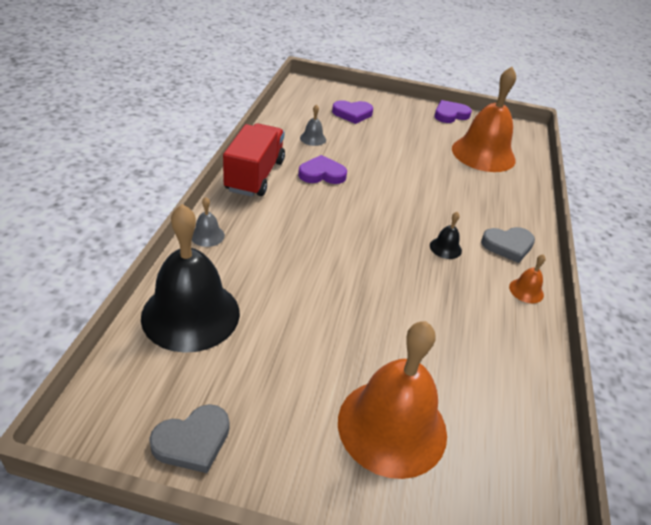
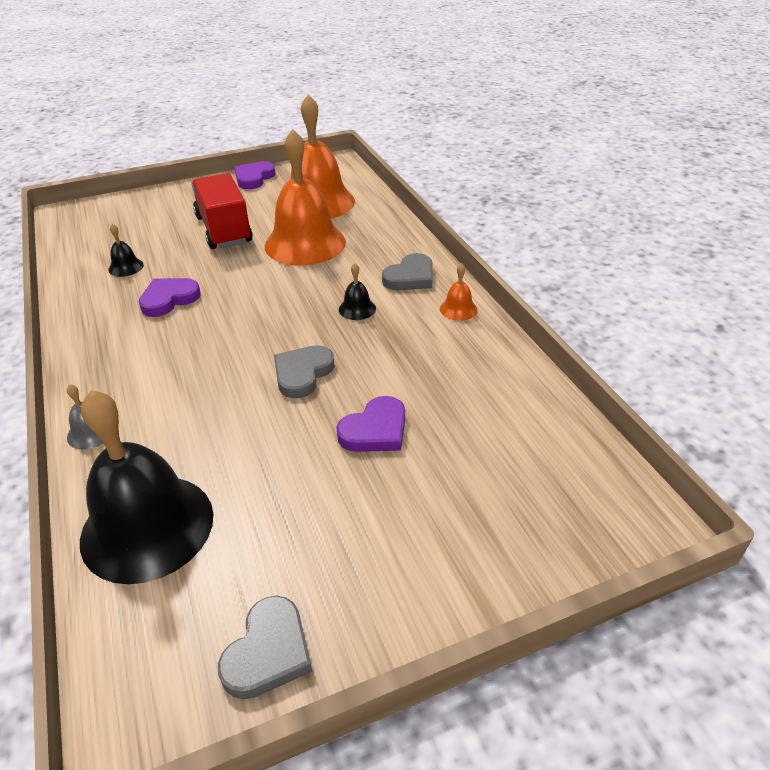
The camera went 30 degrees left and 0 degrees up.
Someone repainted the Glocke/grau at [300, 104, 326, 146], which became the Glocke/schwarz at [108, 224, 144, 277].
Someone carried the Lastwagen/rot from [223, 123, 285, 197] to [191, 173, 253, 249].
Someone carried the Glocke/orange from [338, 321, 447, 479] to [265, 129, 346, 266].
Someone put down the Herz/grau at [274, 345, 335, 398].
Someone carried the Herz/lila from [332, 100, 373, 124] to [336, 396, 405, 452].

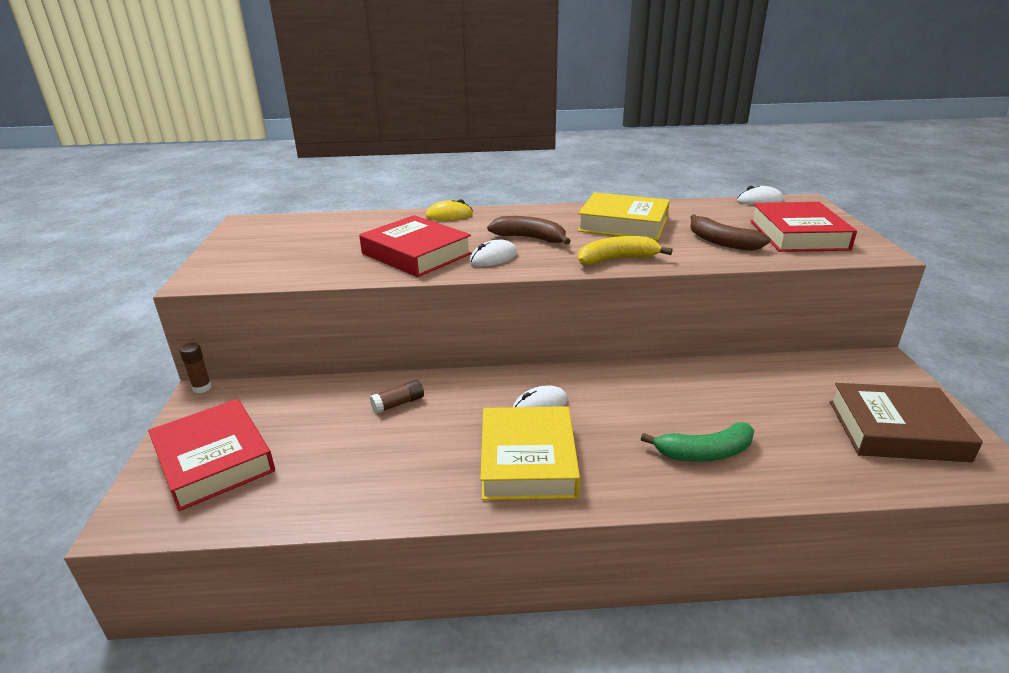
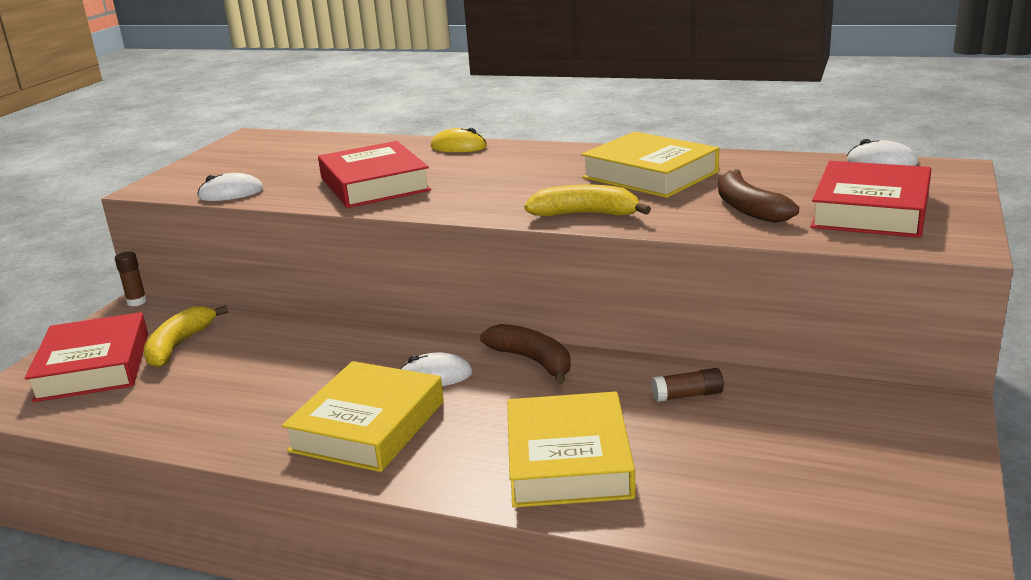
The camera went 25 degrees right and 5 degrees down.
Someone put down the Banane/gelb at [143, 305, 228, 368].
Someone carried the Computermaus/weiß from [469, 239, 517, 267] to [197, 173, 264, 201].
Someone carried the Banane/braun from [487, 216, 571, 245] to [480, 324, 571, 384].
Someone swapped the Banane/grün at [641, 422, 754, 462] for the Buch/gelb at [507, 392, 636, 508].
Someone carried the Klebestift/braun from [370, 380, 424, 414] to [652, 368, 724, 402].
Someone took away the Buch/braun at [830, 383, 983, 462].

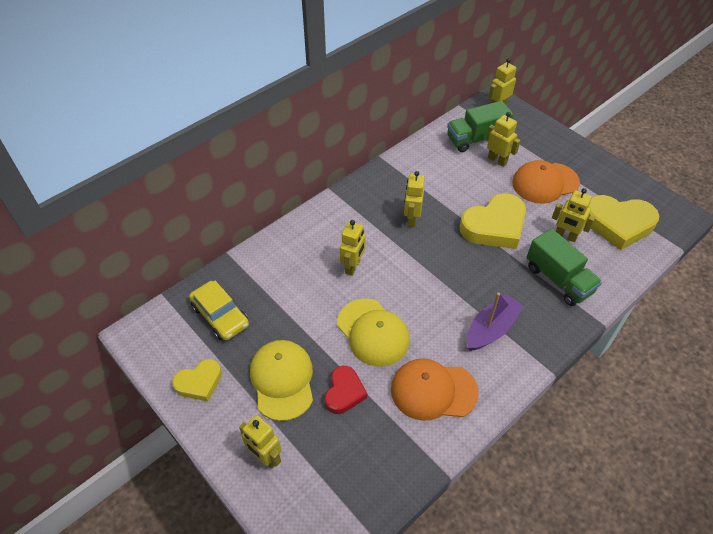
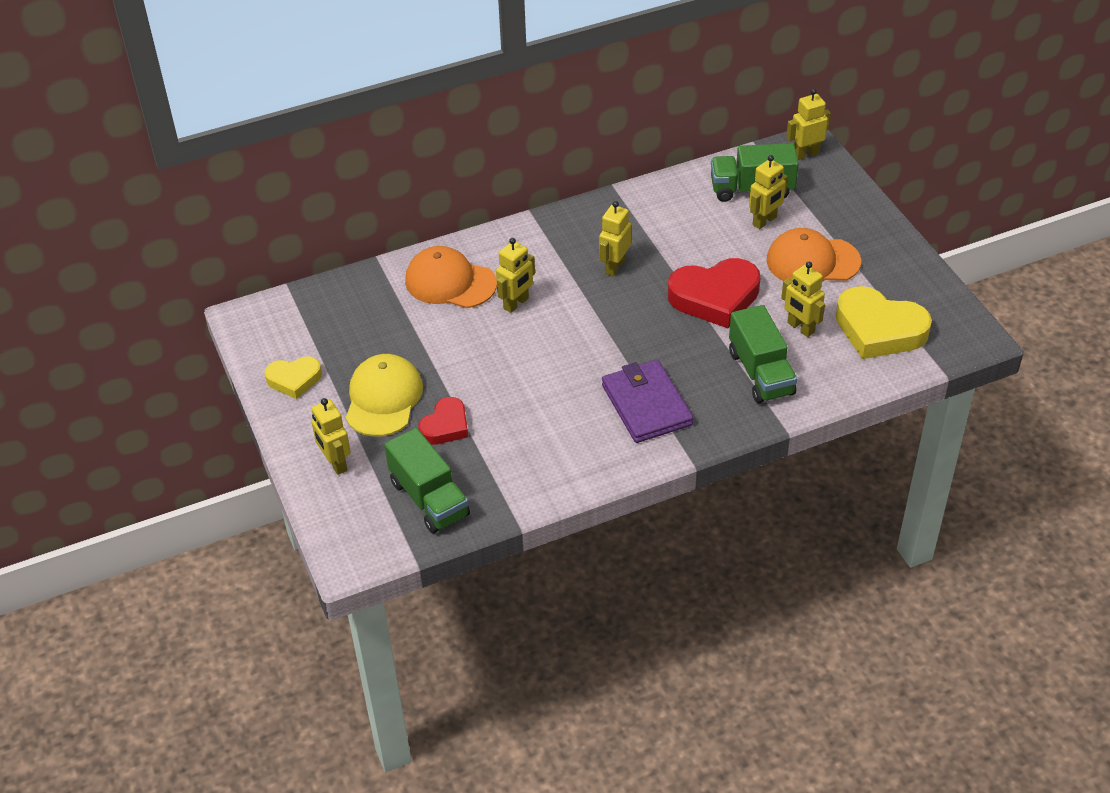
The camera went 20 degrees right and 5 degrees down.
Someone put down the Lastwagen/grün at [384, 428, 470, 533].
Someone carried the Kappe/orange from [391, 358, 479, 421] to [405, 246, 497, 308].
Someone swapped the Boot/lila at [467, 292, 524, 351] for the Geldbörse/lila at [602, 360, 693, 443].
Someone repainted the Herz/gelb at [460, 193, 526, 249], which became the Herz/rot at [668, 258, 761, 328].
Someone rotated the Roboter/gelb at [486, 112, 520, 167] by 75 degrees clockwise.
Someone took away the Auto/gelb at [189, 281, 249, 340].
Someone took away the Kappe/gelb at [337, 299, 409, 367].

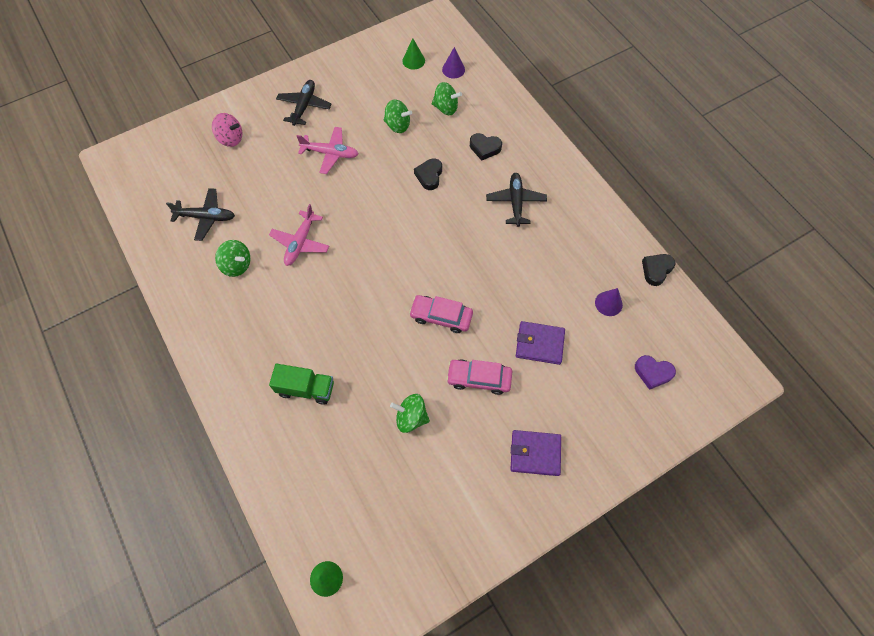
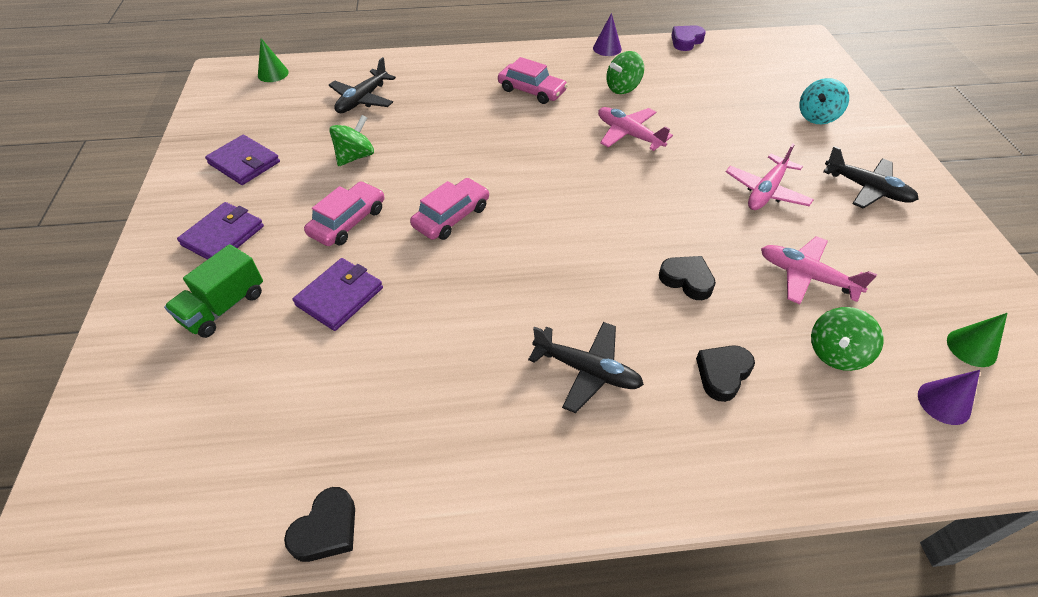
The camera went 115 degrees right and 15 degrees down.
Someone carried the Lastwagen/grün from [269, 364, 334, 405] to [164, 244, 263, 338].
Someone put down the Geldbörse/lila at [205, 135, 280, 185].
Someone rotated the Herz/schwarz at [642, 254, 676, 286] by 60 degrees clockwise.
Someone carried the Flugzeug/schwarz from [166, 188, 235, 241] to [329, 57, 396, 113].
Someone put down the Auto/rosa at [498, 57, 568, 104].
Someone carried the Kegel/lila from [595, 288, 623, 316] to [593, 13, 622, 56].
Someone carried the Herz/lila from [635, 355, 676, 390] to [671, 25, 706, 51].
Someone swapped the Kreisel/grün at [384, 99, 412, 133] for the Flugzeug/rosa at [761, 236, 877, 304].
Someone repainted the Kreisel/rosa at [212, 113, 242, 147], which became the Kreisel/türkis at [799, 78, 849, 124].

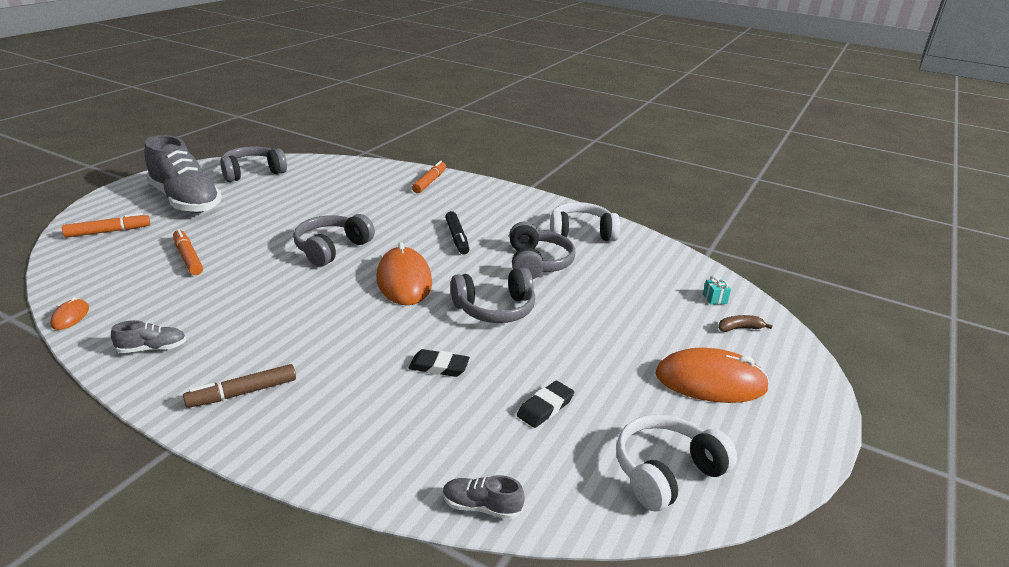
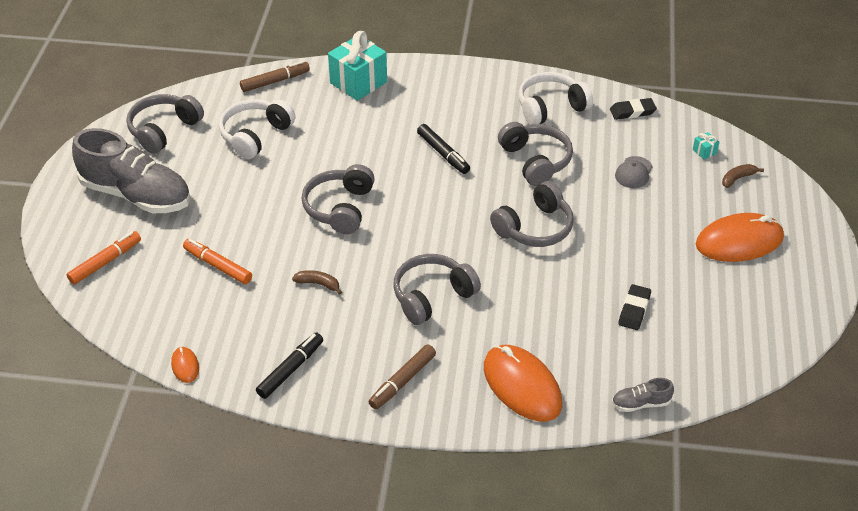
The camera went 20 degrees left and 15 degrees up.
Someone carried the Kopfhörer/weiß from [616, 414, 737, 511] to [219, 99, 295, 160].
Someone put down the Filzstift/braun at [240, 61, 310, 92].
Someone swapped the Schuh/grau at [111, 320, 186, 353] for the Filzstift/schwarz at [256, 333, 323, 399].
Someone put down the Banane/braun at [292, 270, 342, 295].
Someone swapped the Filzstift/orange at [412, 161, 446, 193] for the Geschenk/türkis at [328, 31, 387, 101].
Someone put down the Kopfhörer/grau at [393, 254, 481, 325].
Someone carried the Computermaus/orange from [376, 242, 432, 305] to [484, 345, 562, 421].
Someone carried the Radiergummi/schwarz from [408, 349, 470, 377] to [610, 98, 657, 120].
Someone put down the Kappe/grau at [615, 156, 653, 188].

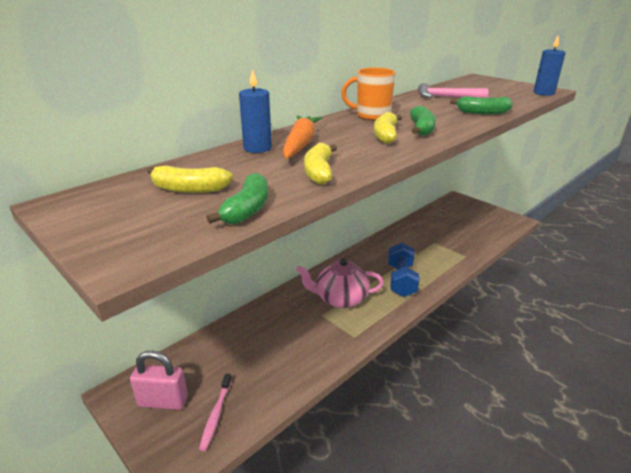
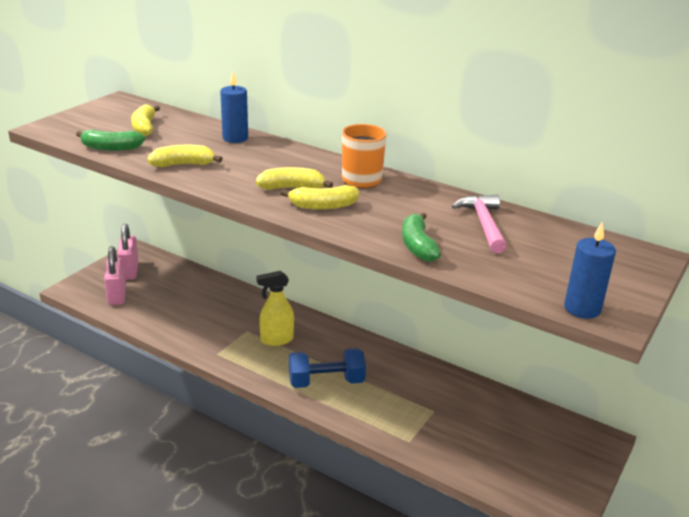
The camera went 75 degrees right and 0 degrees up.
Someone swapped the Zahnbürste/rosa at [199, 374, 232, 451] for the Vorhängeschloss/rosa at [104, 246, 126, 305].
Someone swapped the Teekanne/rosa at [296, 258, 384, 308] for the Sprühflasche/gelb at [256, 271, 294, 346].
Someone repainted the Banane/grün at [410, 106, 436, 136], which became the Banane/gelb at [280, 185, 359, 210].
Someone took away the Karotte/orange at [283, 116, 323, 159].

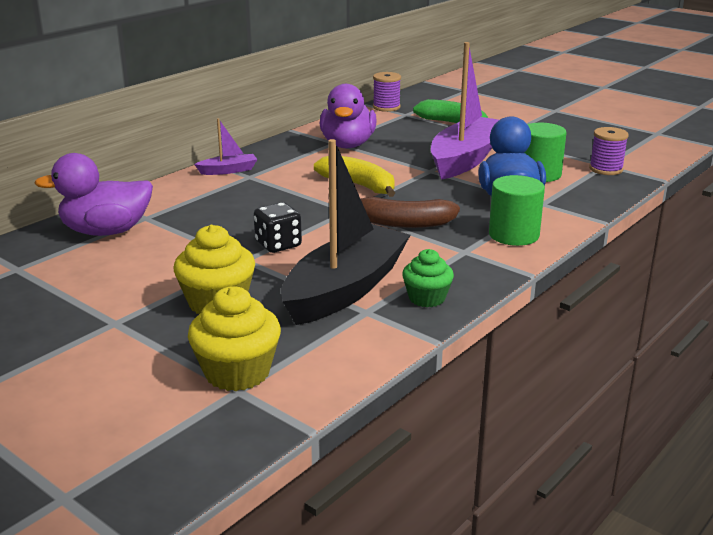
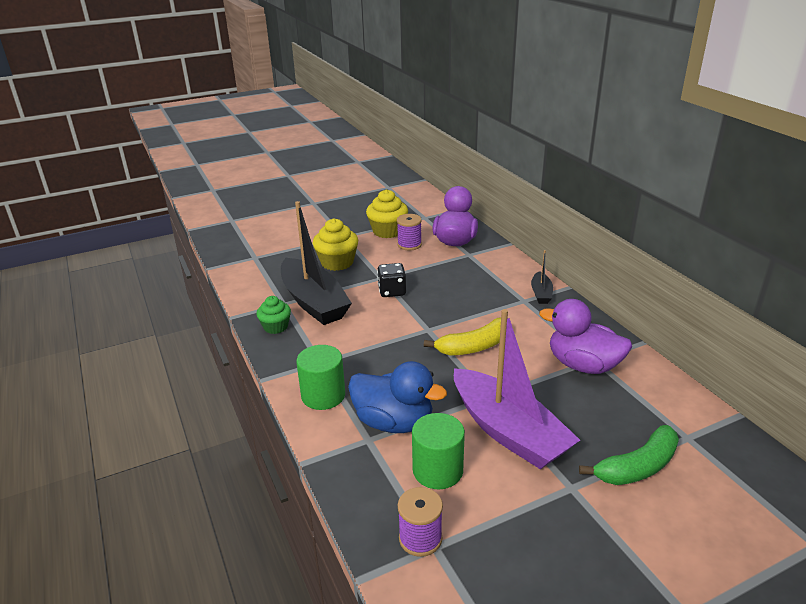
The camera went 115 degrees right and 5 degrees up.
Someone carried the Muffin/gelb from [188, 286, 281, 391] to [366, 189, 408, 238].
Someone carried the Garnrolle/lila from [373, 72, 401, 112] to [397, 214, 422, 250].
Someone repainted the Boot/lila at [194, 118, 257, 175], which became the Boot/schwarz at [531, 250, 553, 304].
Someone took away the Banane/braun at [361, 197, 460, 228].

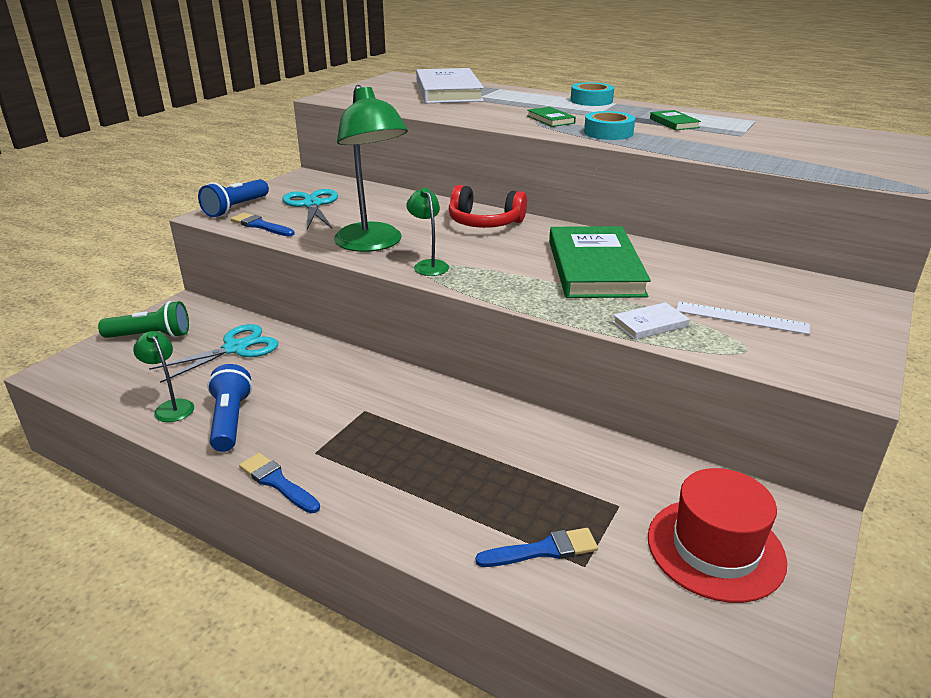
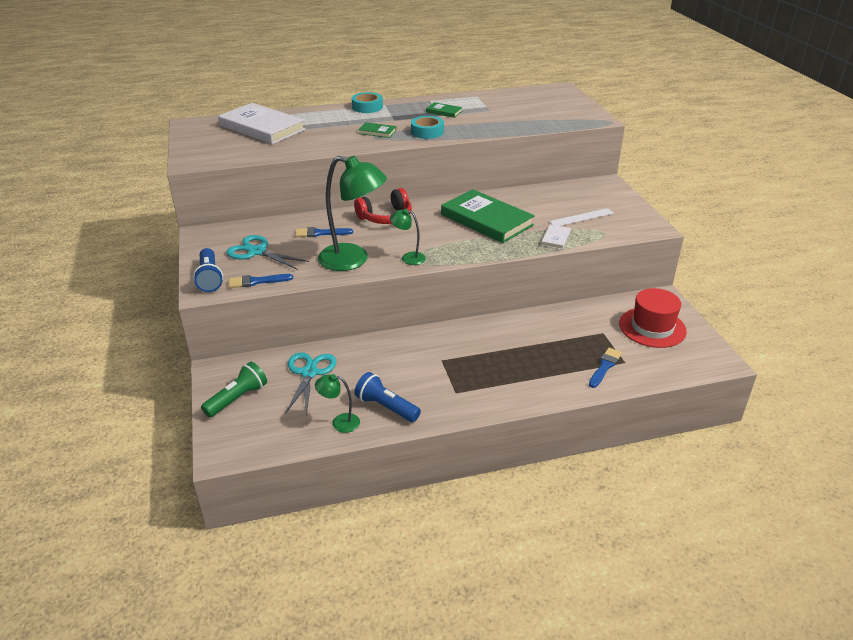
The camera went 45 degrees left and 5 degrees up.
Someone carried the Pinsel/blau from [239, 453, 320, 513] to [295, 227, 353, 237].

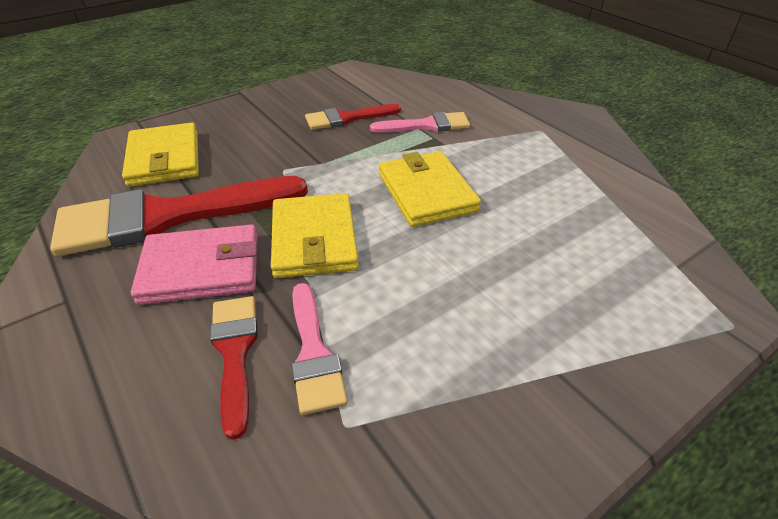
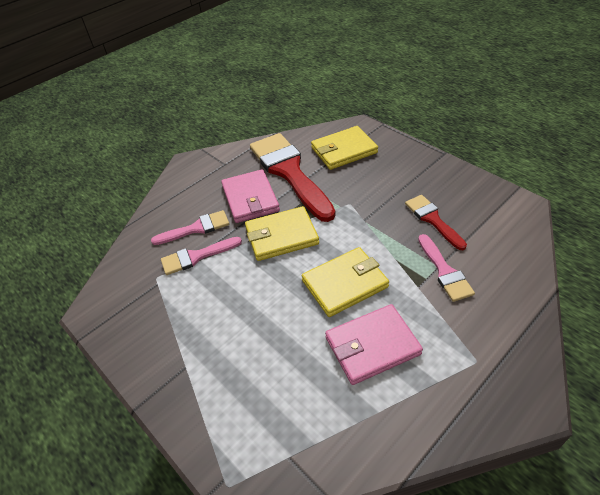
The camera went 85 degrees right and 5 degrees up.
Someone repainted the Pinsel/rot at [210, 296, 258, 440], which became the Pinsel/rosa at [151, 210, 229, 245].
Someone put down the Geldbörse/rosa at [325, 304, 423, 385].

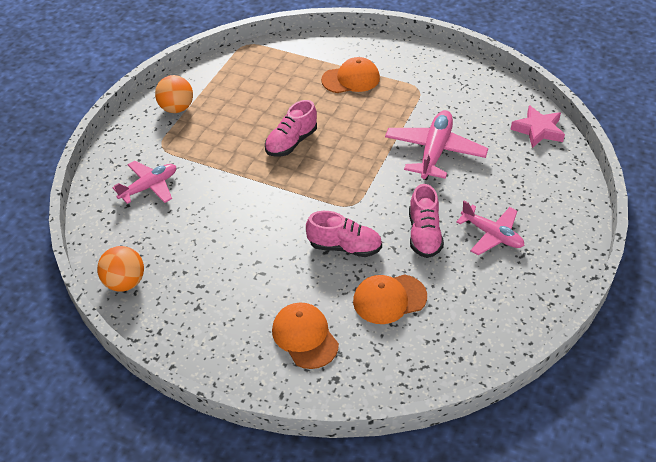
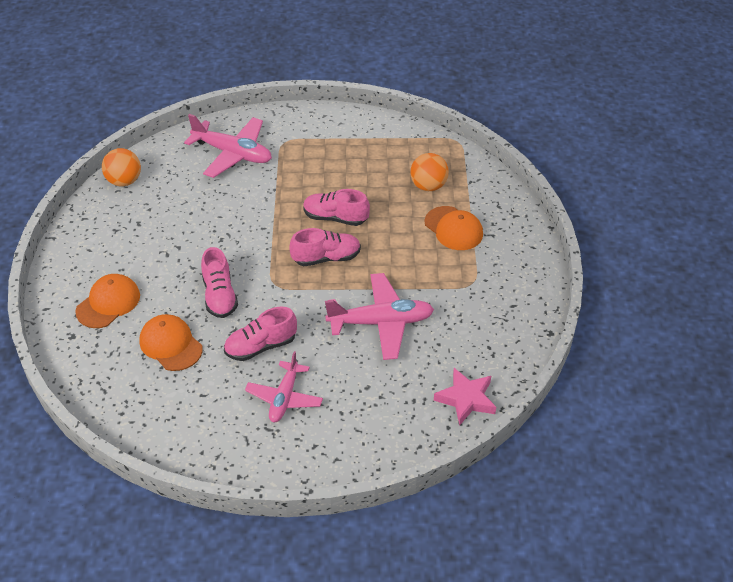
The camera went 65 degrees right and 0 degrees up.
Someone scaled the Flugzeug/rosa at [112, 161, 176, 204] by 1.51.
Someone put down the Schuh/rosa at [290, 228, 361, 266].
Someone carried the Ball/orange from [155, 75, 193, 113] to [410, 153, 449, 191].

